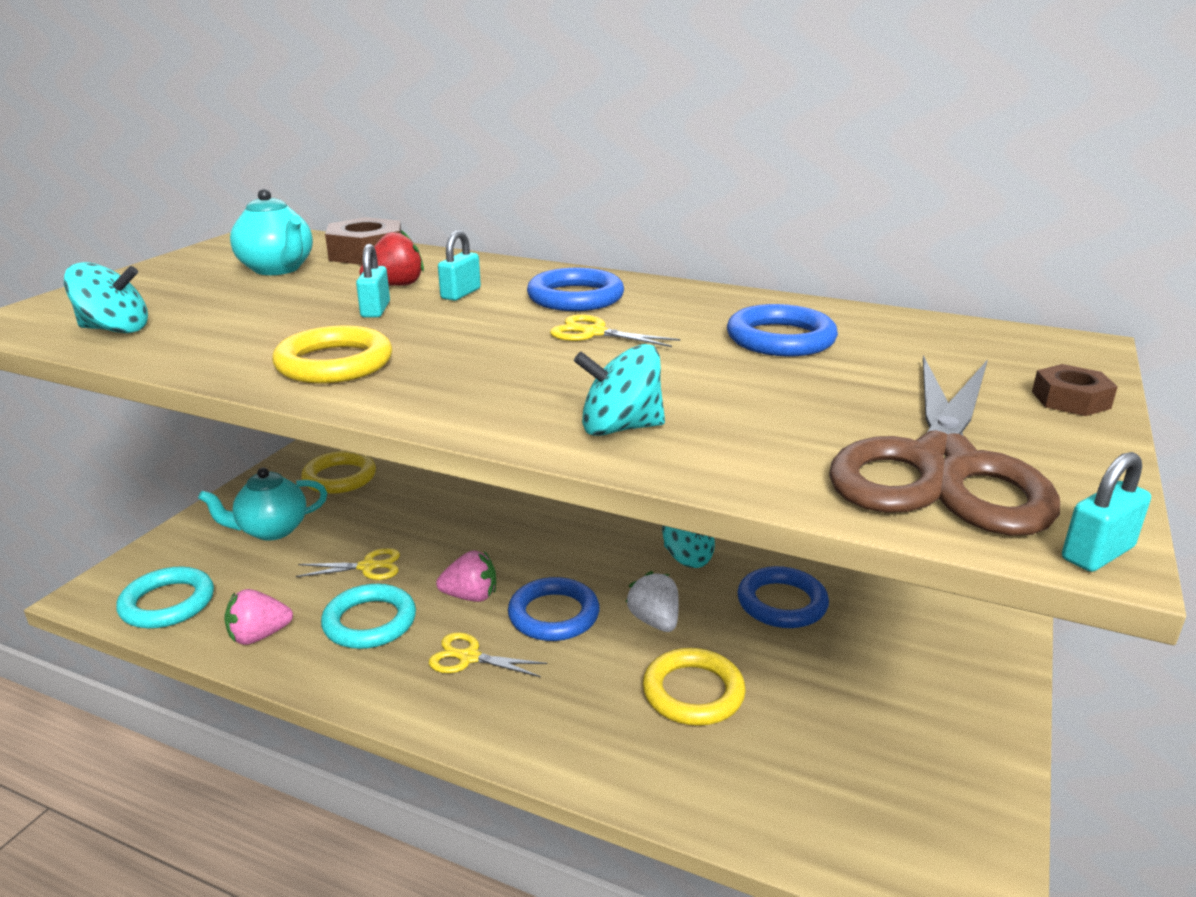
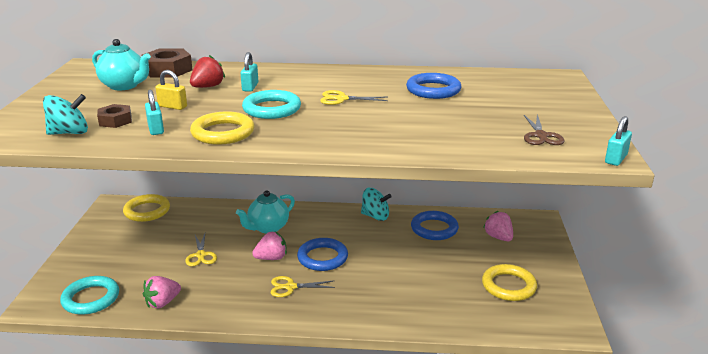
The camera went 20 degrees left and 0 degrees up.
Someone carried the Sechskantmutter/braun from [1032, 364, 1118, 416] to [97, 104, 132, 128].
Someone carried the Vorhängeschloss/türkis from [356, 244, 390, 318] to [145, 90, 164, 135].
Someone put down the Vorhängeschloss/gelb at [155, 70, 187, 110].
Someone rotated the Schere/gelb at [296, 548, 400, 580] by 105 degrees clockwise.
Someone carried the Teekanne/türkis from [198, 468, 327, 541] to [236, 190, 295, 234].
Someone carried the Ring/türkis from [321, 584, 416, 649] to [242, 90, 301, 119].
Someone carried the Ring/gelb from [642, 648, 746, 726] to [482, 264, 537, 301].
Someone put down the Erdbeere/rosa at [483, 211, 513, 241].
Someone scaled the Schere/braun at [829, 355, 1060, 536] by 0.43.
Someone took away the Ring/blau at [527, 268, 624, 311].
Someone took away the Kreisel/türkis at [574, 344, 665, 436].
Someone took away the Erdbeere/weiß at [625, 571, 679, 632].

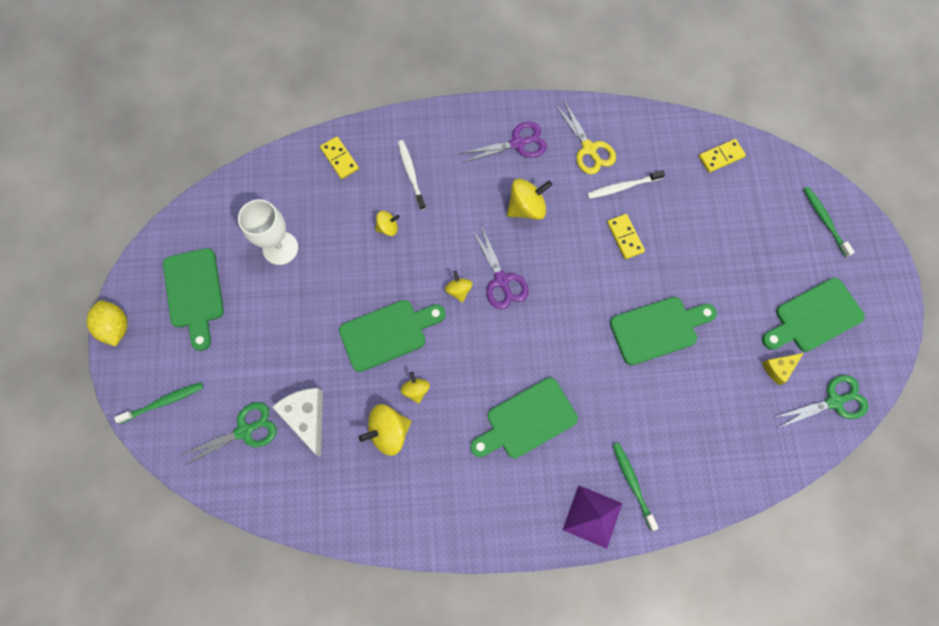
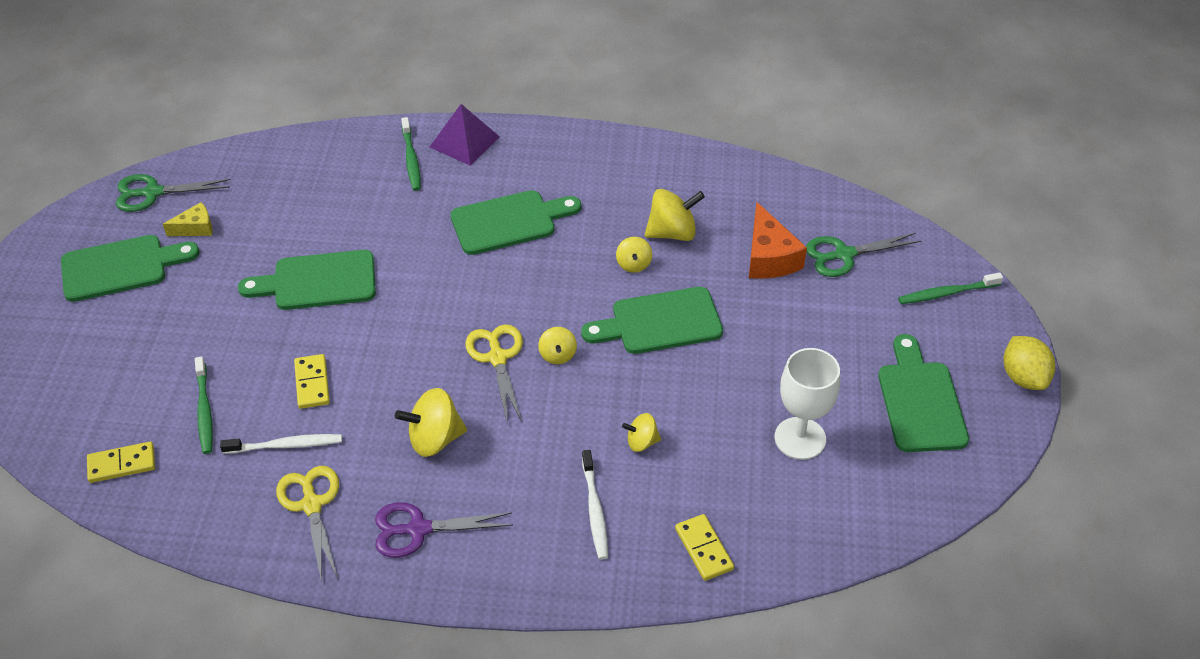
The camera went 170 degrees left and 25 degrees down.
Someone carried the Zahnbürste/grün from [803, 187, 855, 257] to [195, 356, 213, 454].
Someone repainted the Schere/lila at [472, 225, 529, 309], which became the Schere/gelb at [465, 324, 523, 422].
Someone repainted the Käse/weiß at [272, 388, 323, 456], which became the Käse/orange at [749, 202, 807, 279].

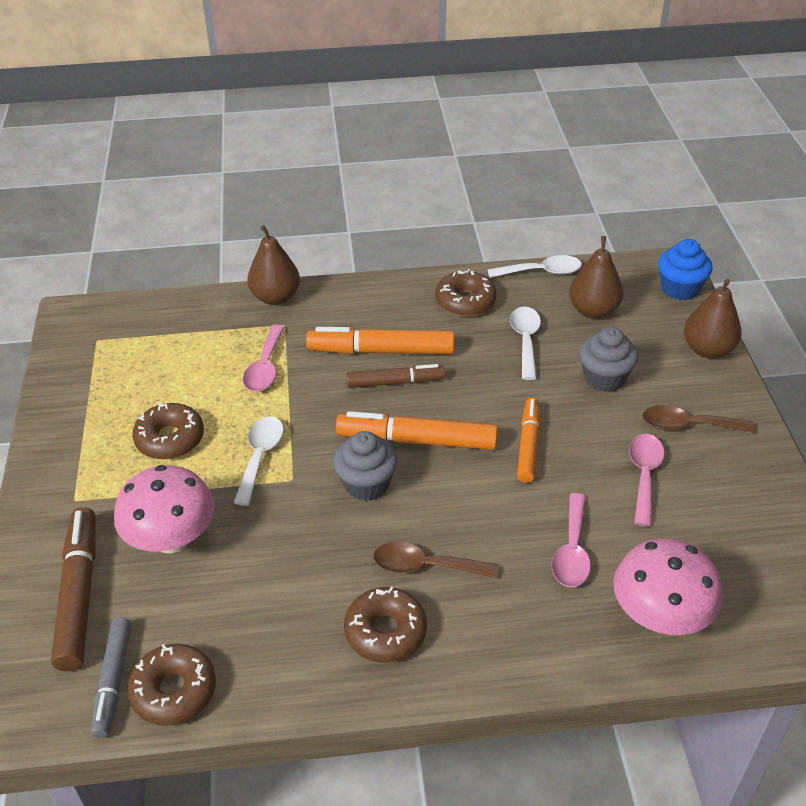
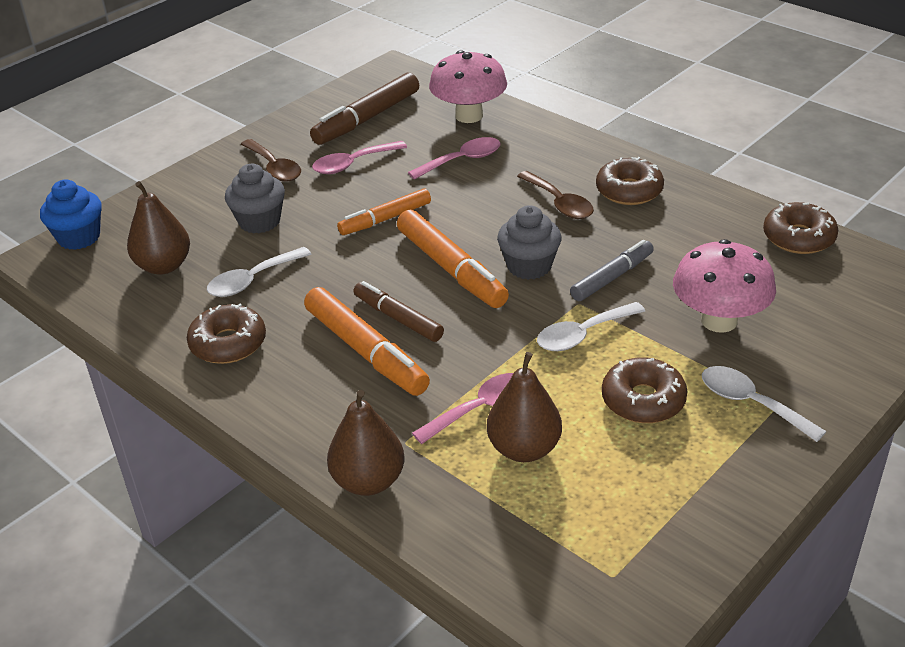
The camera went 130 degrees left and 5 degrees down.
Someone carried the Filzstift/braun from [51, 507, 96, 671] to [310, 73, 419, 145].
Someone carried the Birne/braun from [684, 278, 742, 358] to [487, 352, 562, 462].
Someone carried the Filzstift/grau from [91, 617, 131, 738] to [570, 240, 654, 301].
Someone carried the Löffel/weiß from [487, 255, 582, 278] to [702, 366, 827, 442].

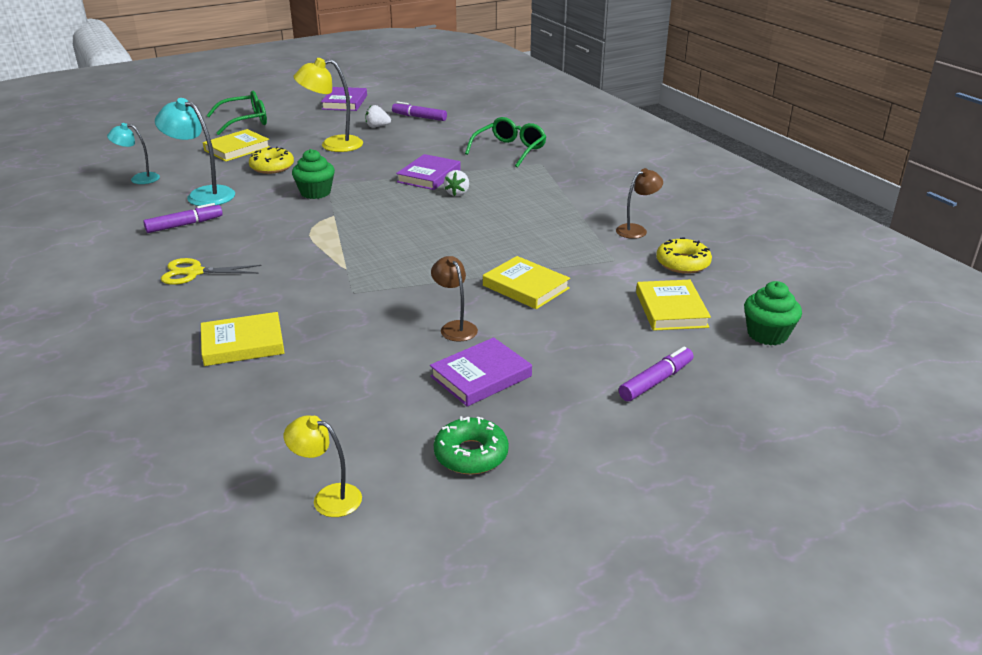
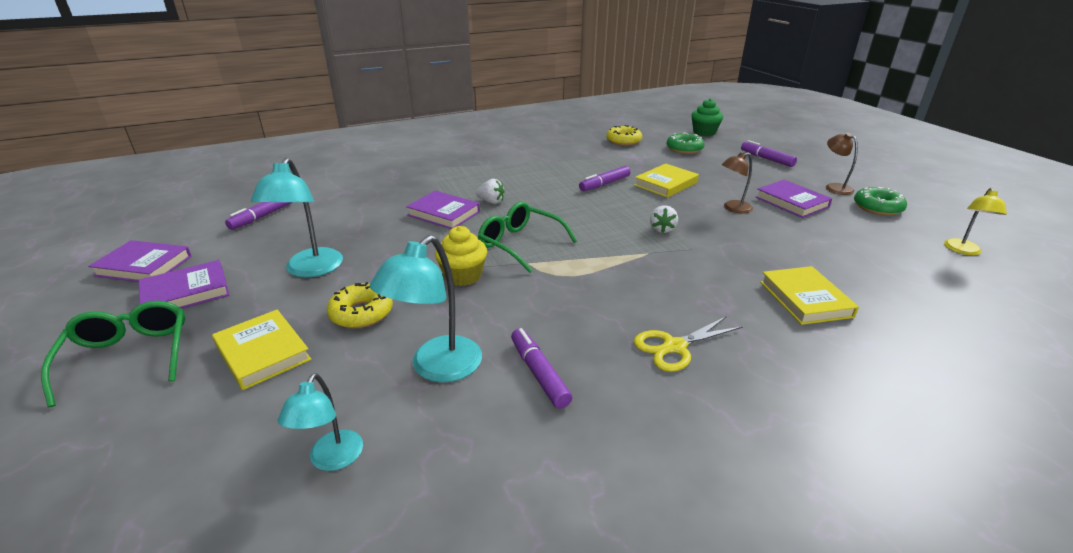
The camera went 85 degrees left and 0 degrees up.
Someone put down the Buch/lila at [139, 260, 229, 309].
Someone repainted the Lampe/gelb at [294, 58, 363, 152], which became the Lampe/türkis at [251, 157, 343, 278].
Someone repainted the Muffin/grün at [292, 149, 335, 199], which became the Muffin/gelb at [435, 226, 487, 286].
Someone carried the Brille/grün from [465, 117, 546, 168] to [478, 202, 577, 273].
Someone put down the Filzstift/lila at [579, 166, 631, 191].
Someone rotated the Schere/gelb at [161, 258, 262, 285] by 60 degrees clockwise.
Someone carried the Erdbeere/weiß from [365, 105, 391, 127] to [650, 205, 678, 233].
Someone swapped the Buch/gelb at [636, 280, 711, 331] for the Donut/grün at [666, 132, 705, 154].
Someone carried the Lampe/braun from [616, 168, 663, 239] to [826, 133, 858, 195].

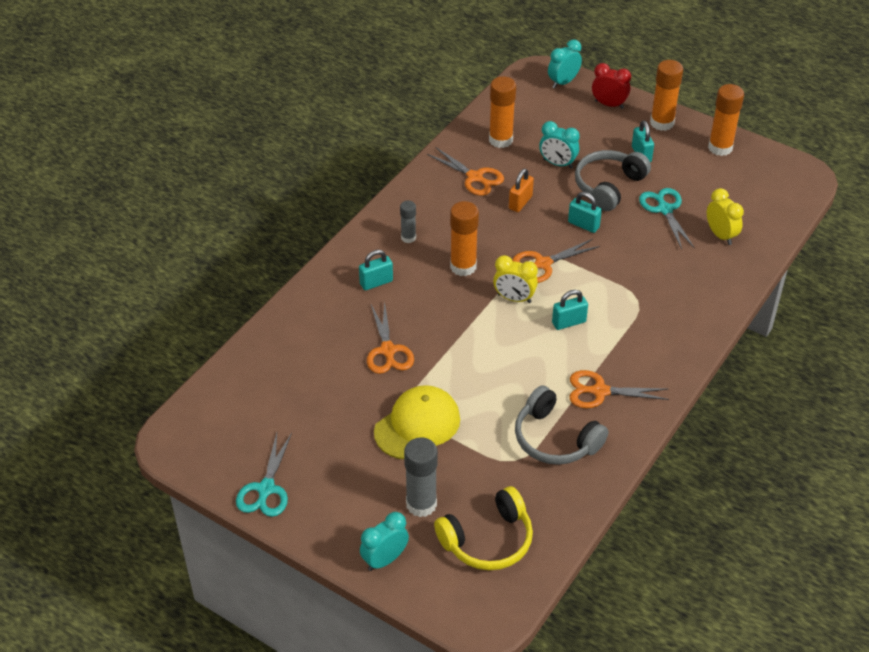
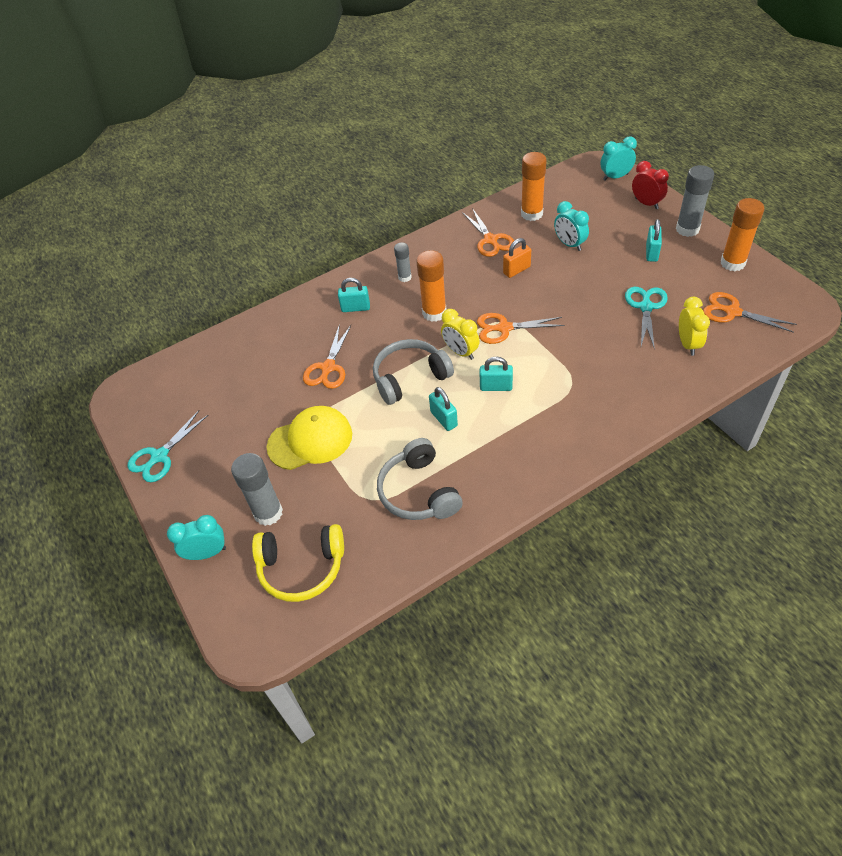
The camera went 30 degrees right and 5 degrees up.
Someone carried the Kopfhörer/grau from [575, 150, 651, 211] to [373, 339, 454, 405].
Someone carried the Vorhängeschloss/türkis from [568, 192, 602, 233] to [429, 387, 458, 431].
Someone repainted the Klebestift/orange at [650, 60, 683, 131], which became the Klebestift/grau at [676, 165, 714, 237].
Someone carried the Schere/orange from [569, 370, 669, 408] to [703, 292, 797, 333].

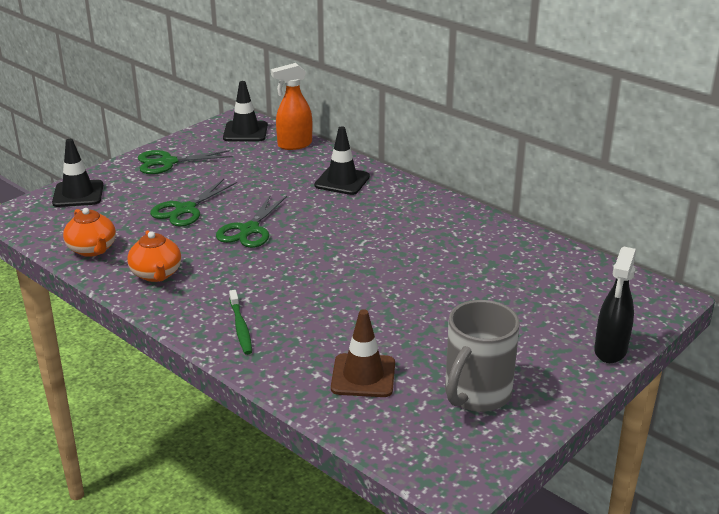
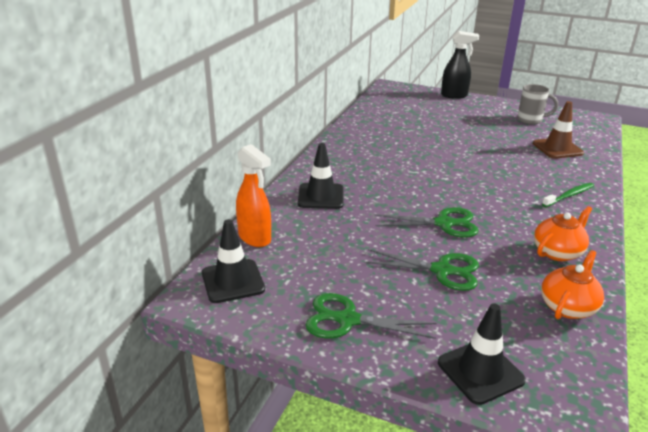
The camera went 110 degrees left and 0 degrees up.
Someone rotated the Schere/grün at [138, 150, 233, 174] by 135 degrees clockwise.
Someone scaled the Tasse/grau at [445, 300, 520, 412] by 0.66.

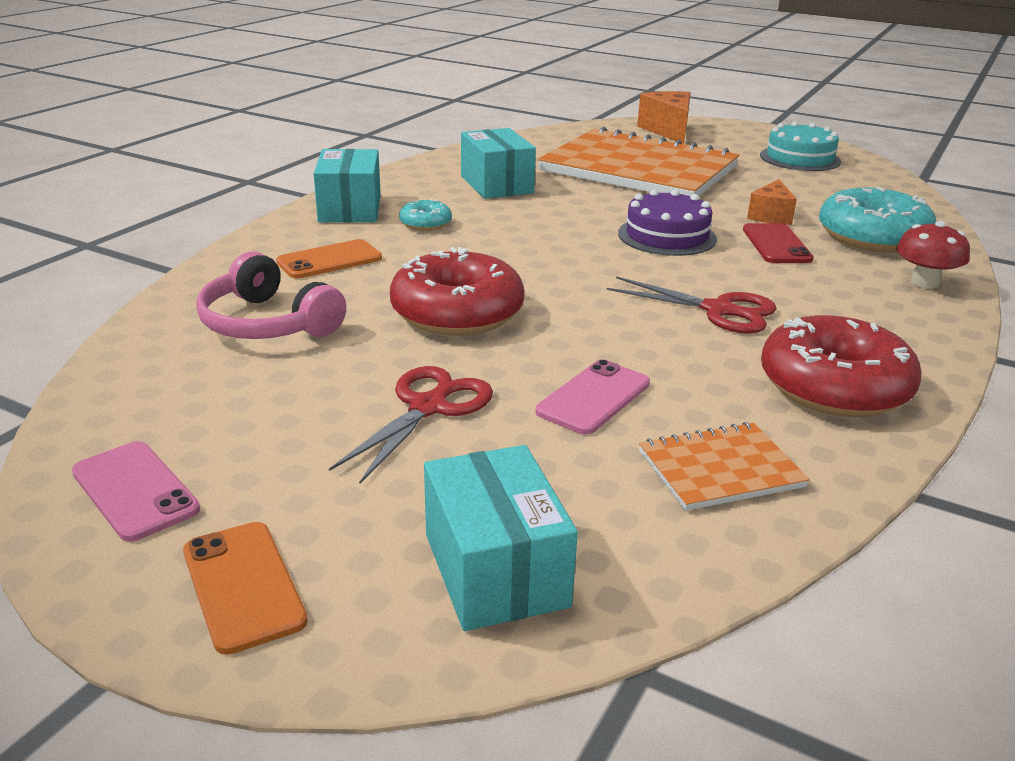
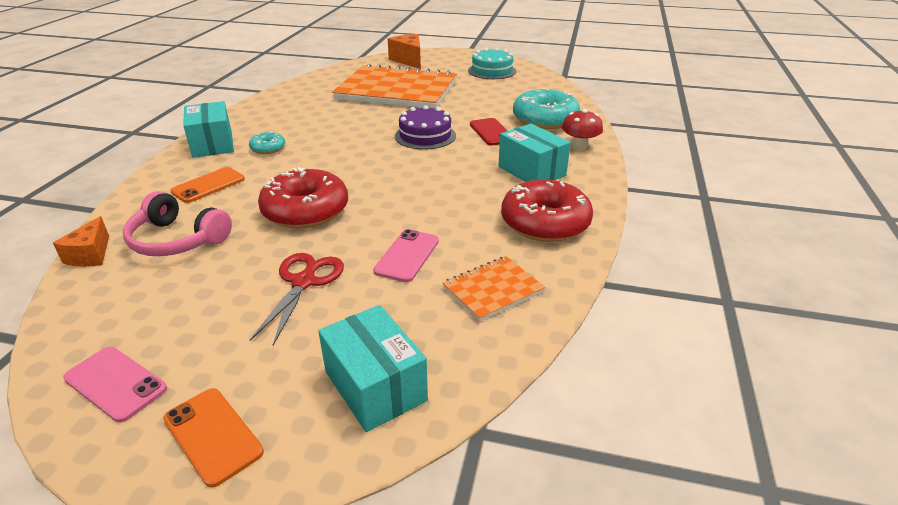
The camera went 15 degrees left and 5 degrees up.
Someone carried the Käse/orange from [747, 179, 797, 225] to [53, 216, 109, 267].
Someone carried the Schachtel/türkis from [461, 128, 536, 199] to [498, 124, 571, 182].
Someone took away the Schere/rot at [607, 276, 777, 334].

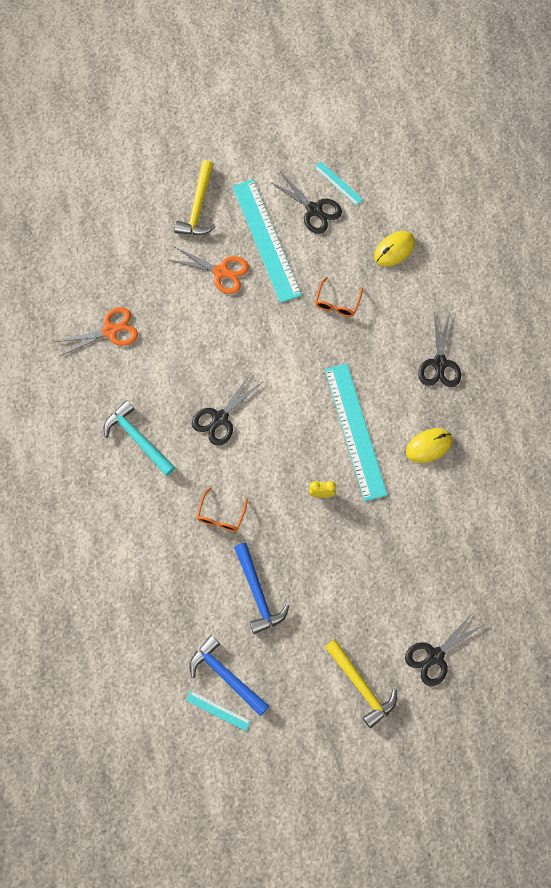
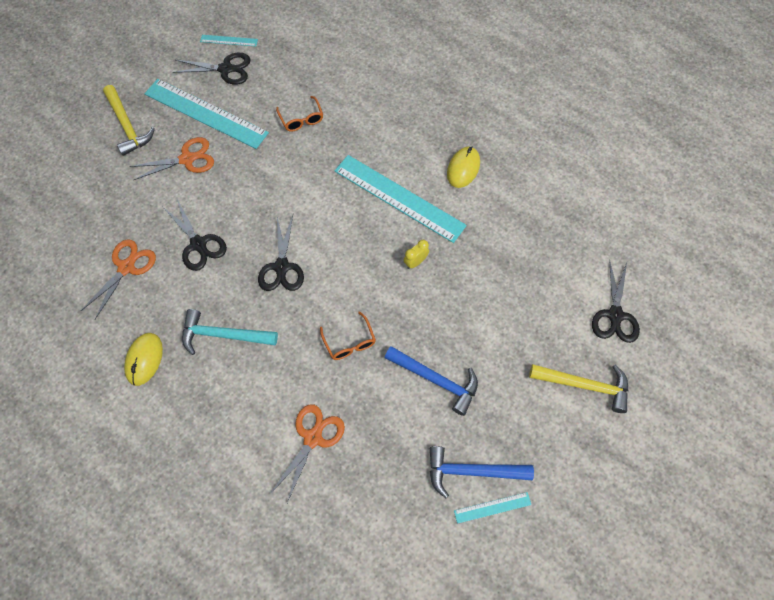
The camera went 40 degrees left and 5 degrees down.
Someone carried the Computermaus/gelb from [374, 231, 415, 266] to [124, 333, 163, 386].
Someone carried the Schere/schwarz from [418, 312, 461, 387] to [163, 199, 227, 271].
Someone put down the Schere/orange at [270, 404, 345, 503].

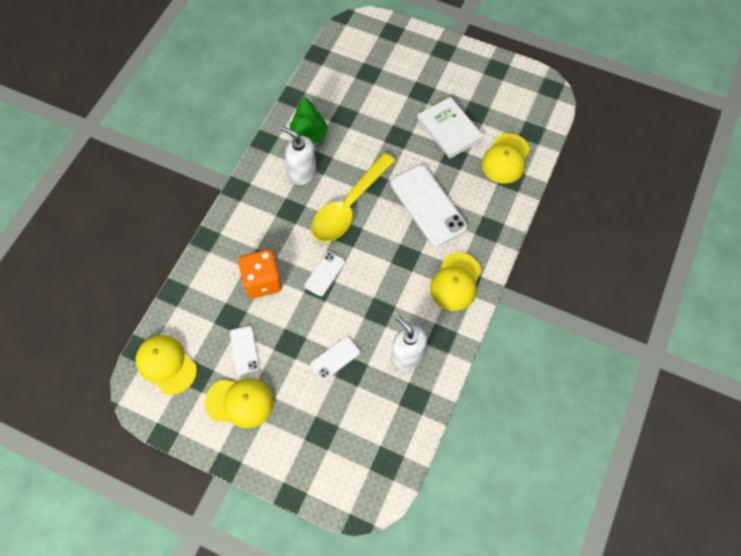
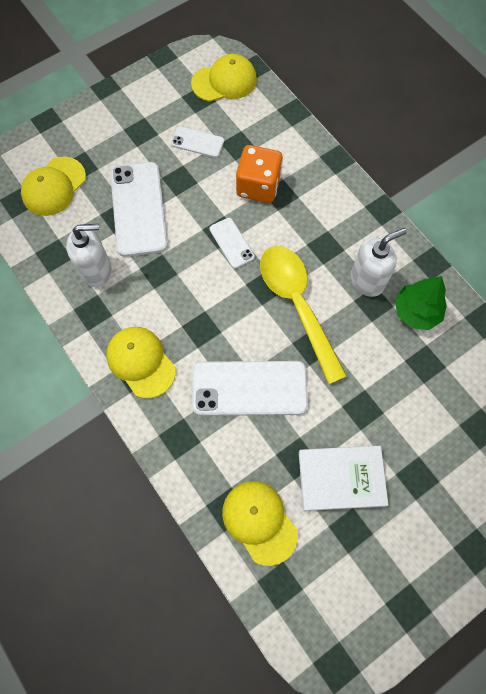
The camera went 120 degrees right and 5 degrees up.
Someone carried the Kappe/gelb from [205, 378, 274, 428] to [21, 157, 86, 216].
Someone scaled the Handy/weiß at [310, 337, 360, 381] by 1.96.

